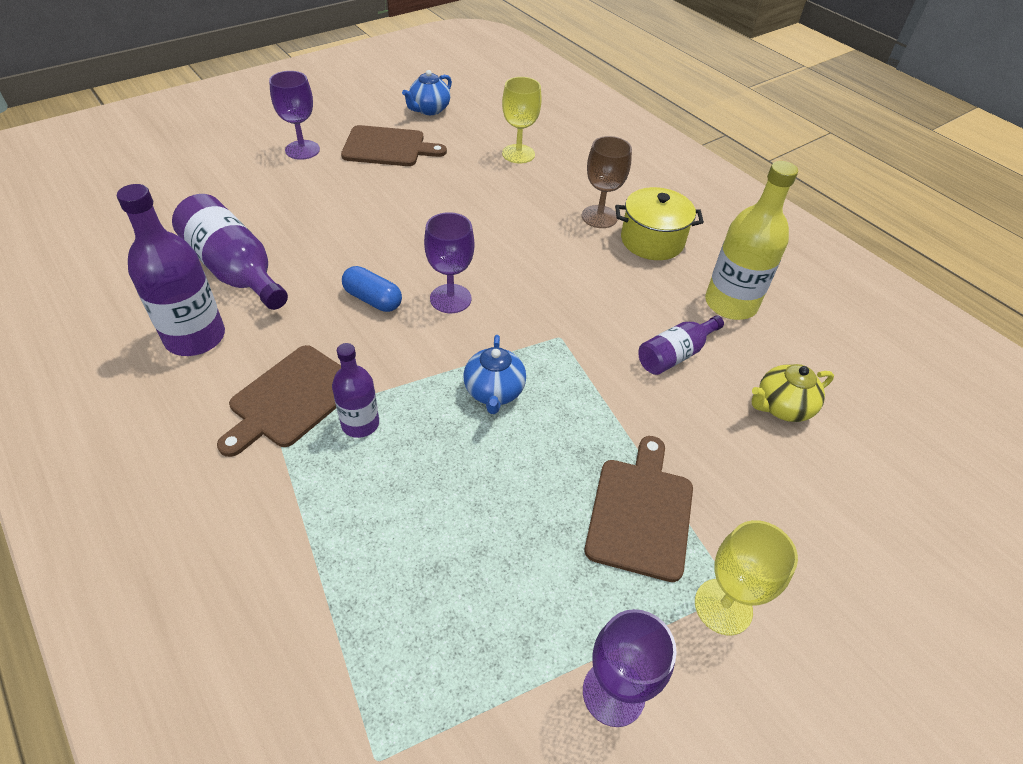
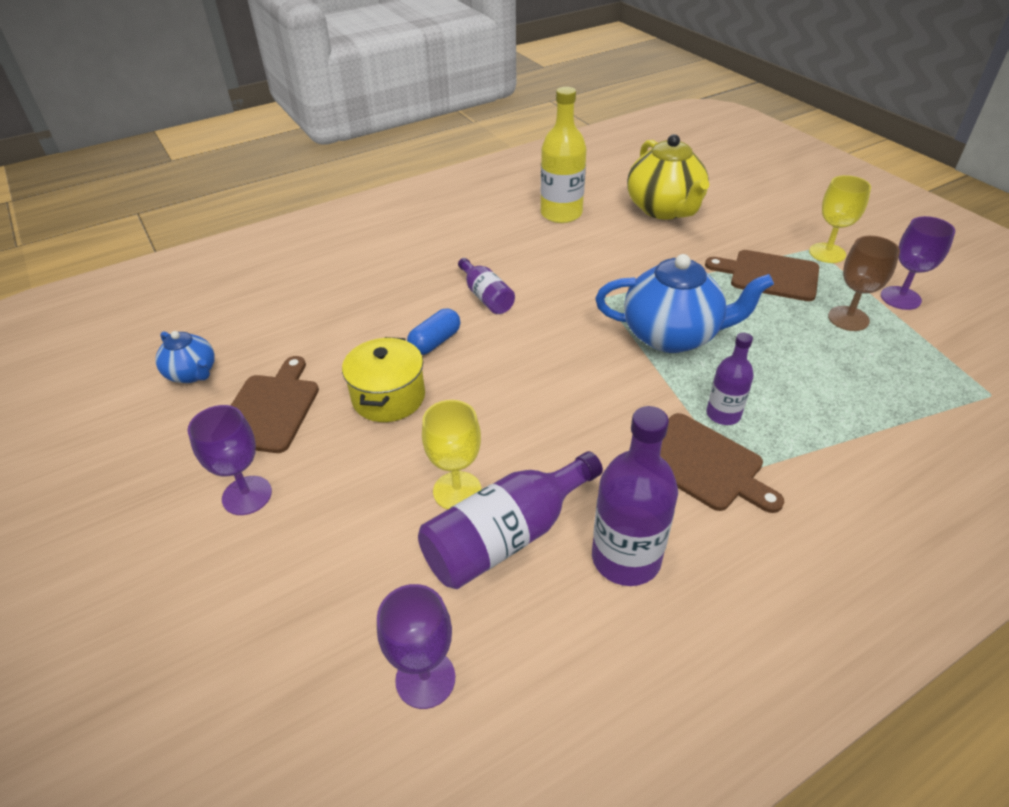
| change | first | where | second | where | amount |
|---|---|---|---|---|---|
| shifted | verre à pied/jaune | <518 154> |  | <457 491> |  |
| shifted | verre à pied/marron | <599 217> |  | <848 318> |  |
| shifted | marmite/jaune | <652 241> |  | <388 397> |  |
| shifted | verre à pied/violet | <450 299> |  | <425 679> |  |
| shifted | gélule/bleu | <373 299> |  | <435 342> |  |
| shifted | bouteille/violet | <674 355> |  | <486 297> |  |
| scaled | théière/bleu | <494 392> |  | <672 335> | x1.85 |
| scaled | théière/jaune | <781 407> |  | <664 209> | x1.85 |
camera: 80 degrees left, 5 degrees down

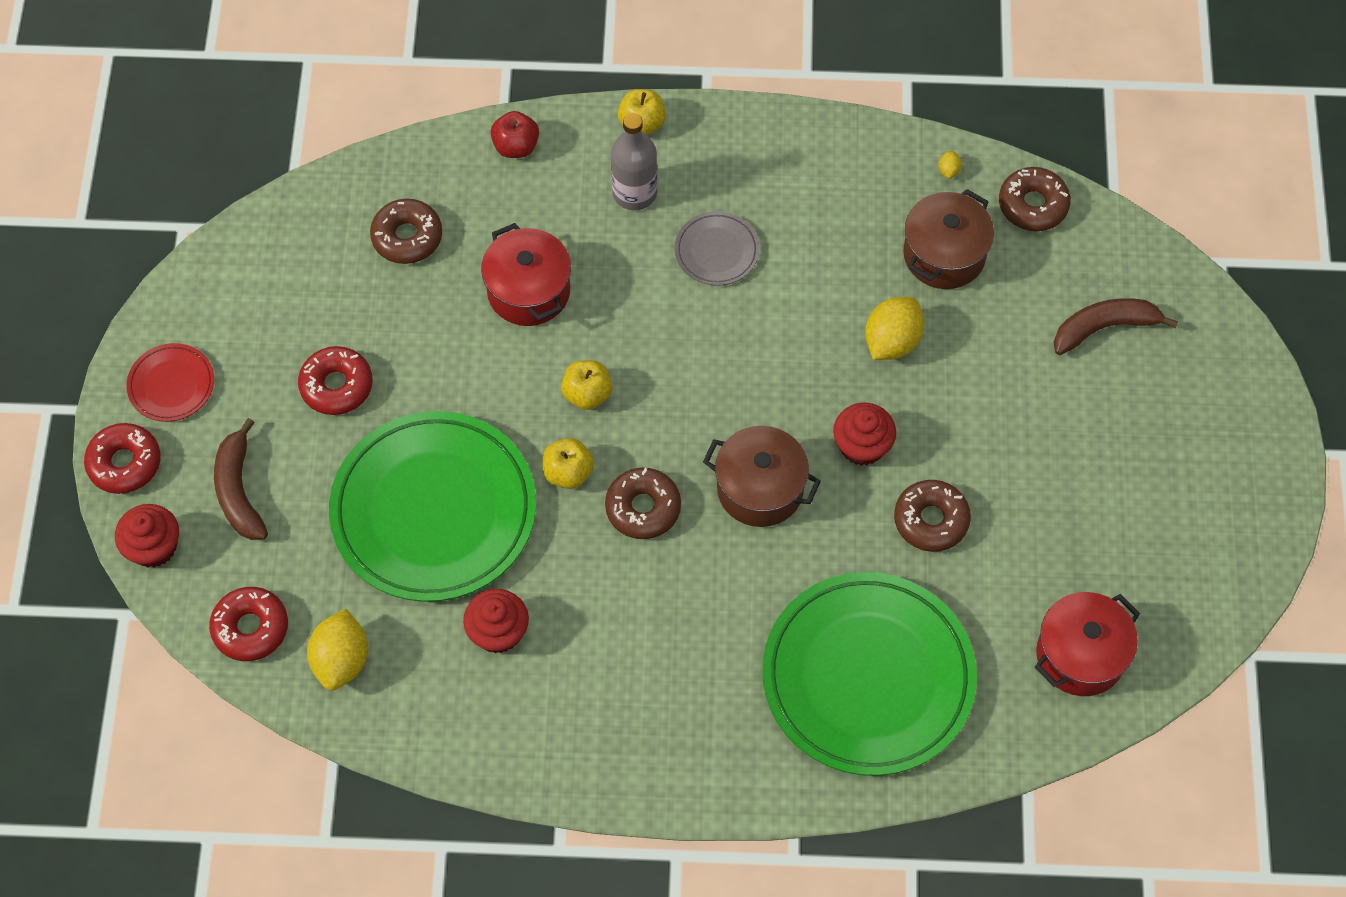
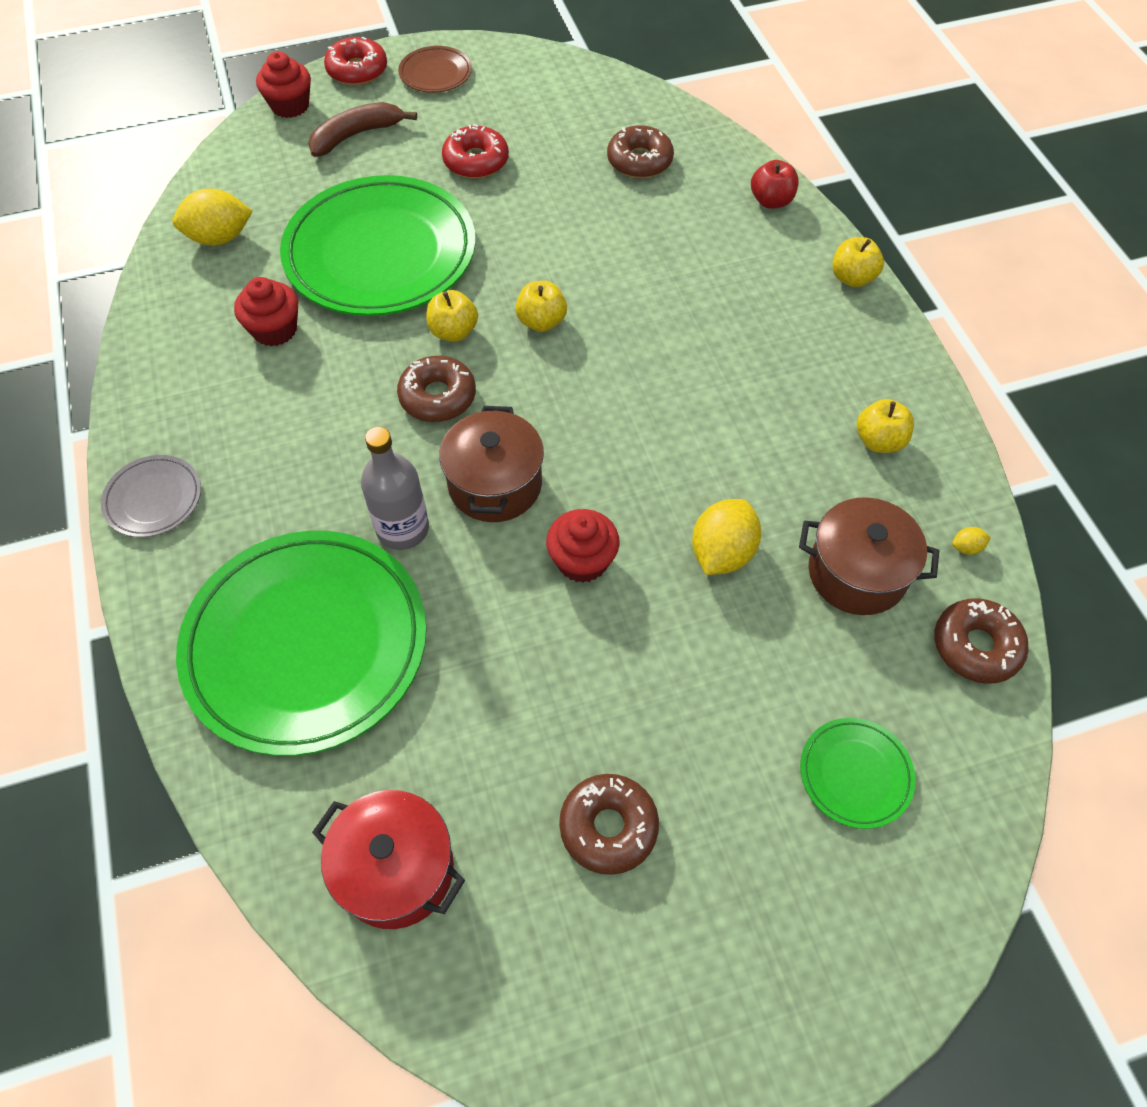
| change | first | where | second | where | amount |
|---|---|---|---|---|---|
| shifted | bouteille/gris | <634 193> |  | <402 529> |  |
| shifted | assiette/gris | <716 251> |  | <153 499> |  |
| gone | marmite/rouge | <529 291> |  |  |  |
| rotated | citron/jaune | <892 341> |  | <722 553> | 75 degrees counterclockwise |
| swapped | banane/marron | <1104 328> | assiette/vert | <855 774> |  |
| repainted | assiette/rouge | <171 385> | assiette/marron | <435 74> |  |
| shifted | beignet/marron | <931 520> |  | <608 827> |  |
| gone | beignet/rouge | <250 628> |  |  |  |
| new |  |  | pomme/jaune | <879 441> |  |
camera: 70 degrees right, 5 degrees down

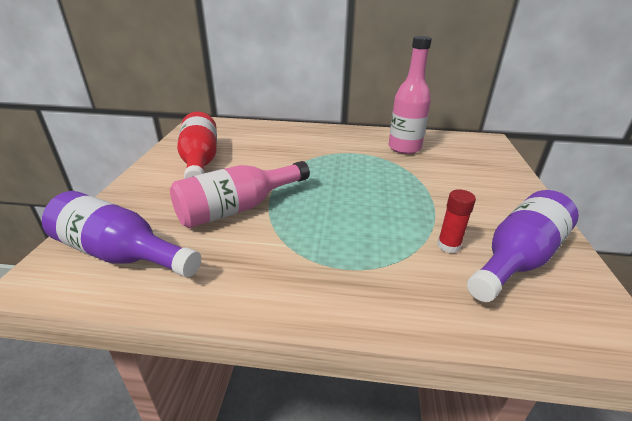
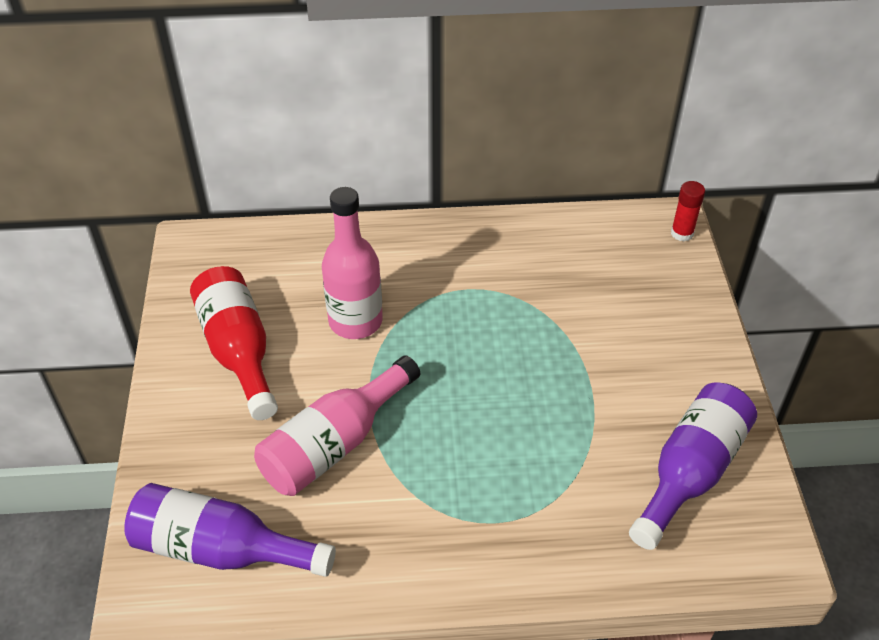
| change | first | where | second | where | amount |
|---|---|---|---|---|---|
| shifted | bouteille/rose | <404 148> |  | <355 321> |  |
| shifted | bâton de colle/rouge | <448 246> |  | <682 233> |  |
camera: 10 degrees left, 15 degrees up

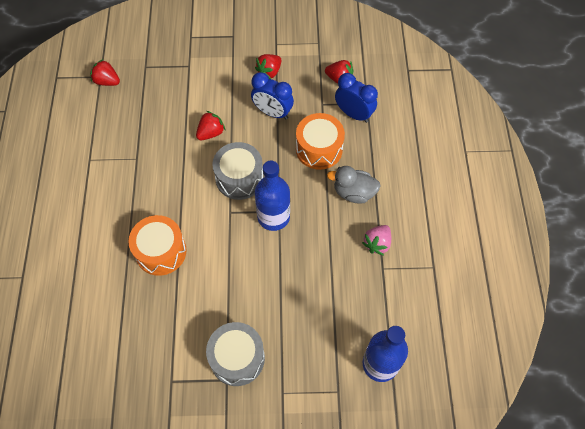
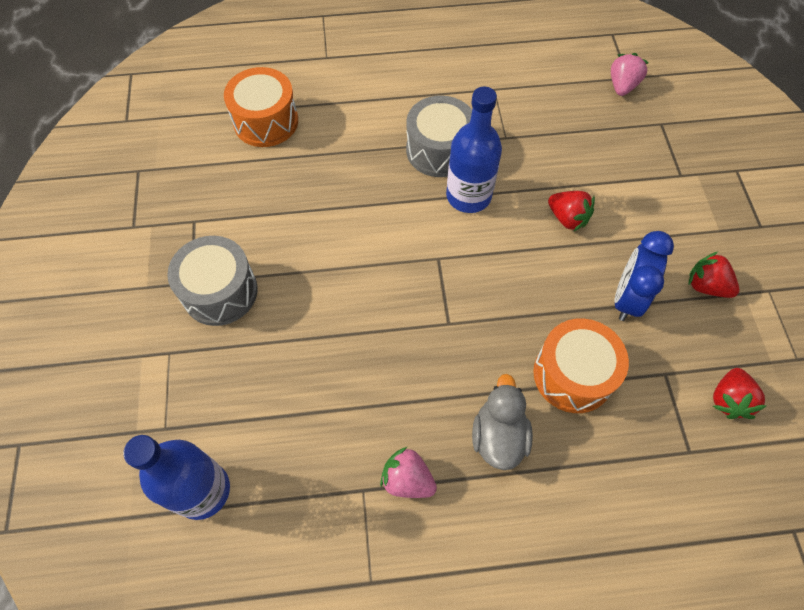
| change | first | where | second | where | amount |
|---|---|---|---|---|---|
| repainted | fraise/rouge | <107 81> | fraise/rose | <622 86> |  |
| gone | réveil/bleu | <353 114> |  |  |  |
| shifted | tambour/gris | <239 178> |  | <439 150> |  |
| shifted | bouteille/bleu | <273 217> |  | <468 196> |  |
| shifted | tambour/orange | <161 251> |  | <266 121> |  |
camera: 85 degrees right, 0 degrees up

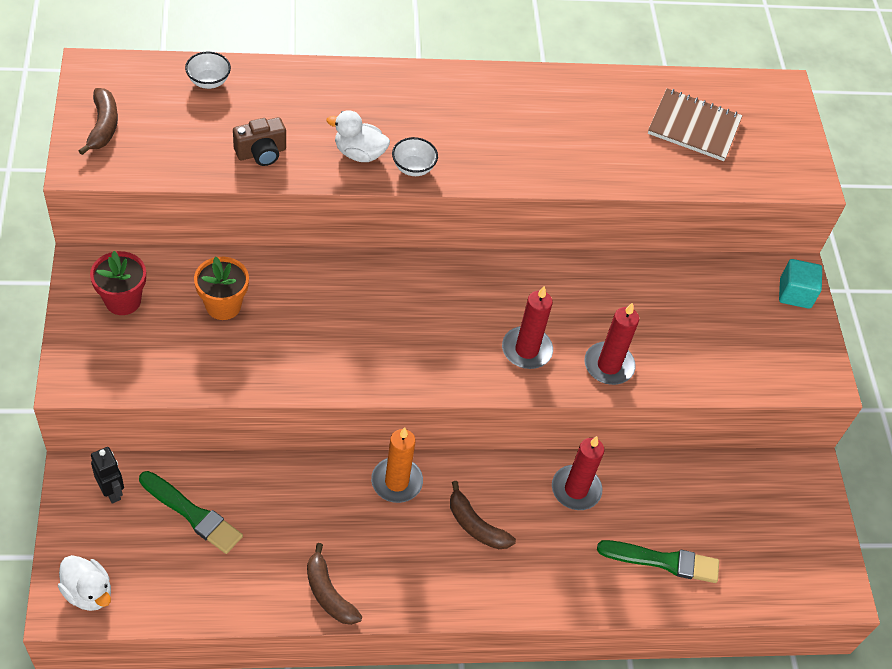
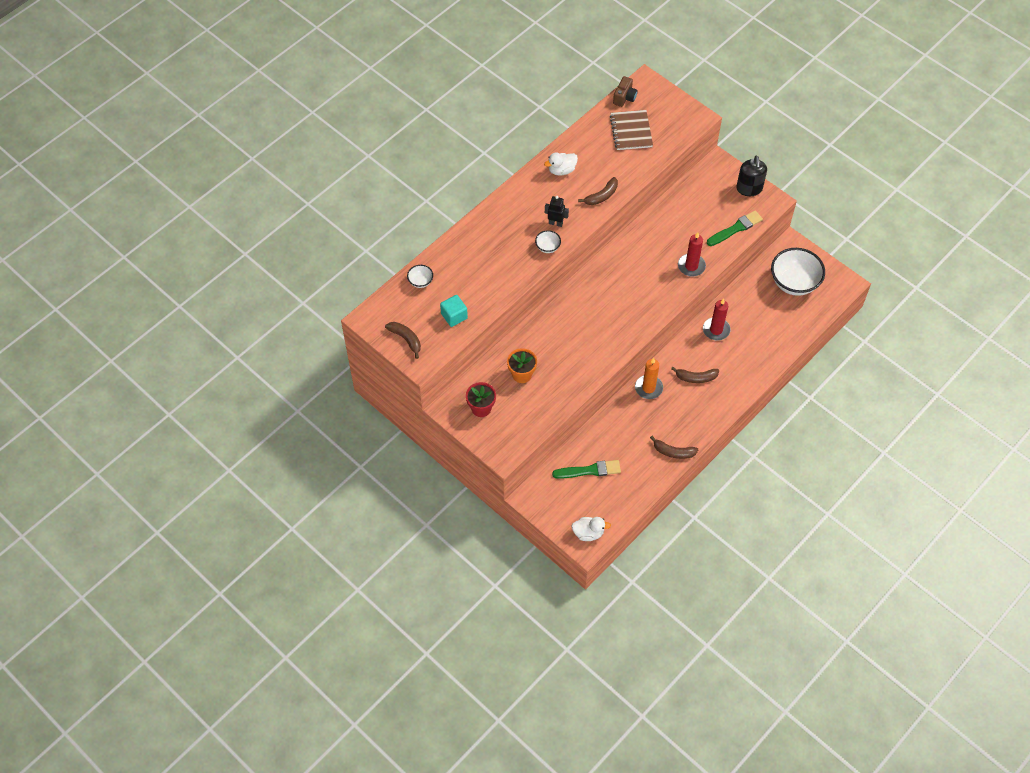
| change | first | where | second | where | amount |
|---|---|---|---|---|---|
| rotated | carnet/marron | <694 127> |  | <631 131> | 75 degrees counterclockwise |
| shifted | canard/blanc | <359 153> |  | <561 170> |  |
| shifted | appareil photo/marron | <261 153> |  | <624 97> |  |
| shifted | cube/turquoise | <795 293> |  | <454 316> |  |
| gone | bougie/rouge | <526 350> |  |  |  |
| shifted | robot/noir | <112 491> |  | <555 223> |  |
| shifted | pinceau/vert | <663 561> |  | <735 228> |  |
| new |  |  | distributeur de savon/noir | <749 189> |  |
| new |  |  | banane/marron | <601 196> |  |
| new |  |  | bol/blanc | <794 283> |  |
camera: 35 degrees left, 5 degrees up

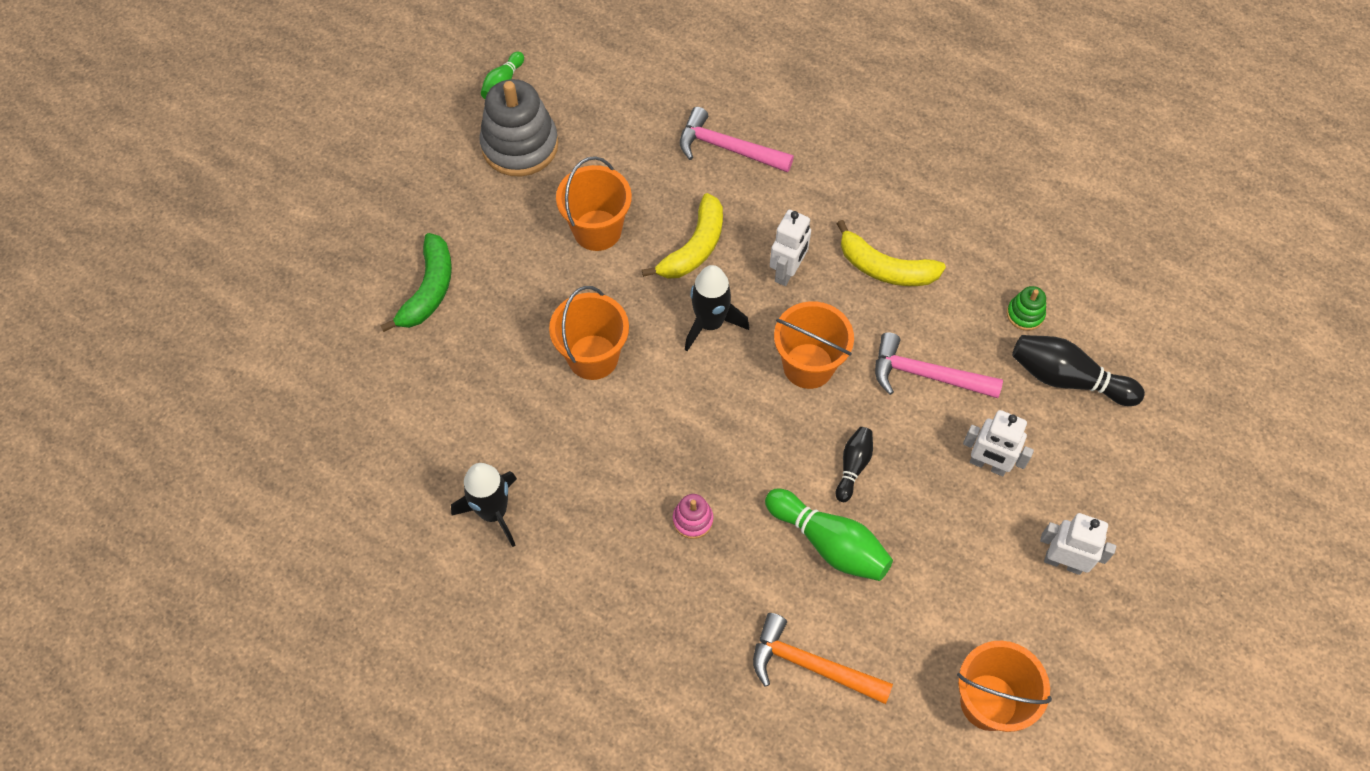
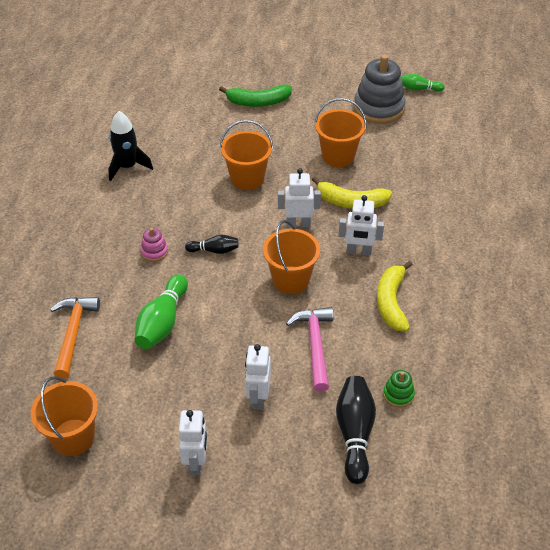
| change | first | where | second | where | amount |
|---|---|---|---|---|---|
| gone | marteau/rose | <727 148> |  |  |  |
| swapped | fusée/noir | <710 323> | robot/blanc | <298 224> |  |
| shifted | quille/noir | <853 466> |  | <214 250> |  |
camera: 70 degrees right, 15 degrees down

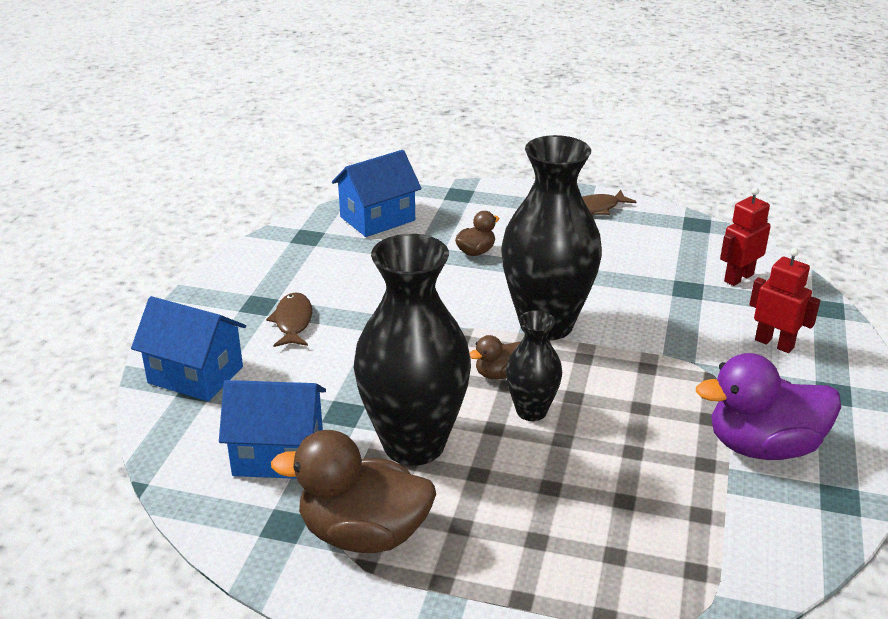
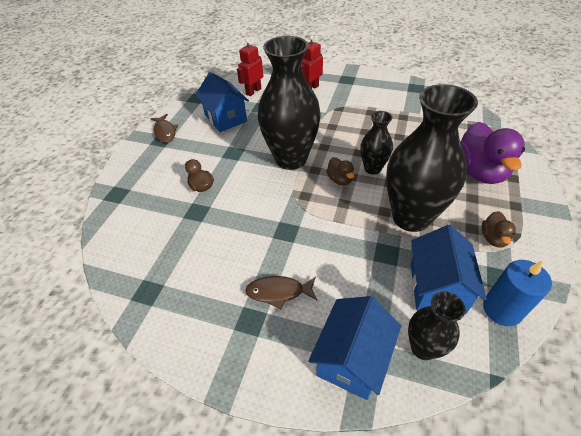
| change | first | where | second | where | amount |
|---|---|---|---|---|---|
| shifted | maison/bleu | <377 218> |  | <225 118> |  |
| rotated | robot/rouge | <738 278> |  | <253 91> | 75 degrees clockwise |
| shifted | canard/violet | <763 447> |  | <479 172> |  |
| scaled | canard/marron | <363 534> |  | <493 238> | x0.48 |
| new |  |  | bougie/bleu | <502 309> |  |
| new |  |  | vase/noir | <423 348> |  |
camera: 85 degrees left, 15 degrees up

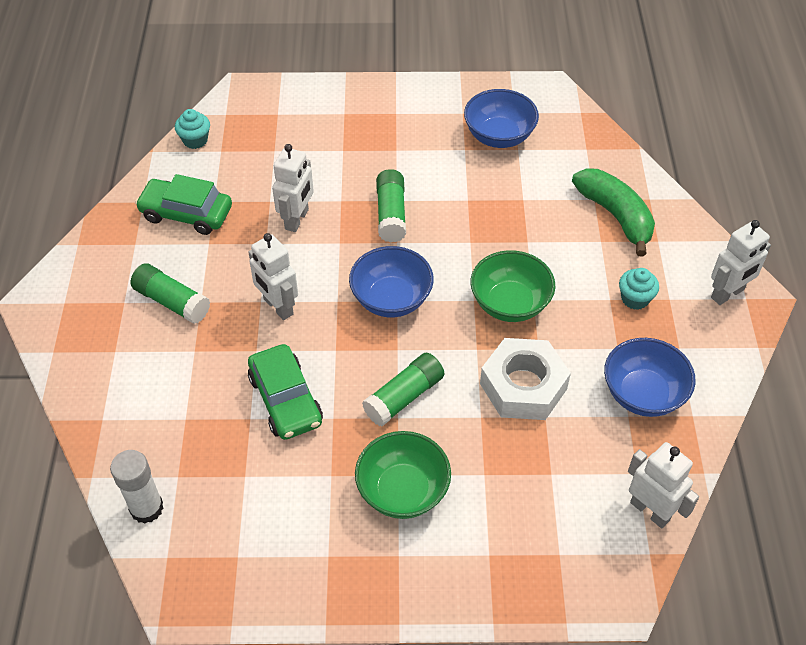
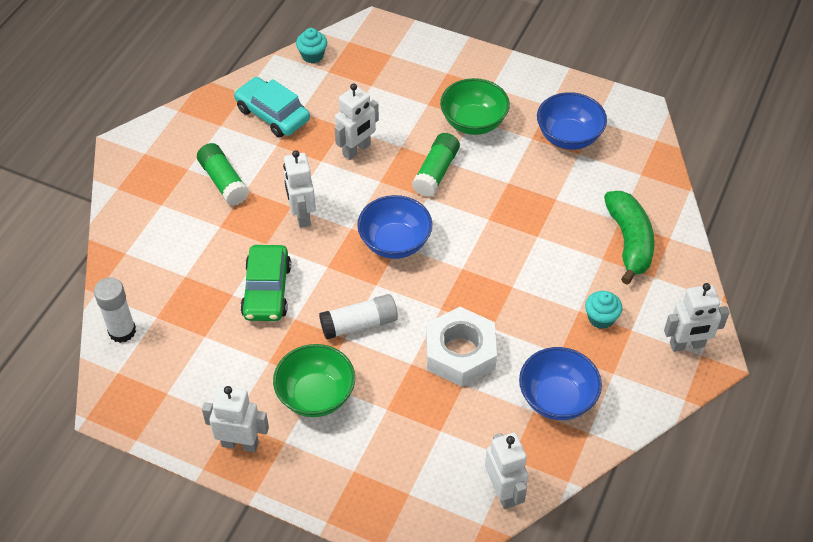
| change | first | where | second | where | amount |
|---|---|---|---|---|---|
| repainted | voiture/vert | <186 214> | voiture/turquoise | <272 114> |  |
| shifted | bol/vert | <510 304> |  | <473 122> |  |
| repainted | bâton de colle/vert | <404 397> | bâton de colle/blanc | <359 324> |  |
| new |  |  | robot/blanc | <240 443> |  |
camera: 25 degrees right, 0 degrees up

